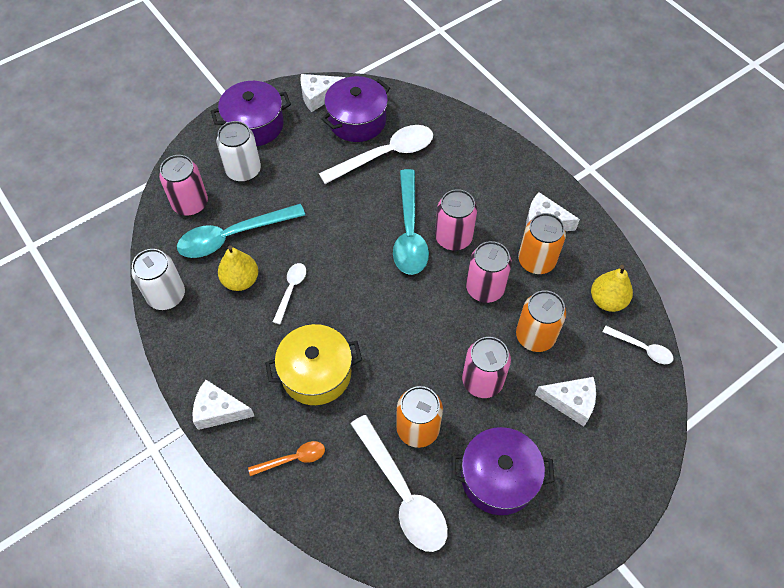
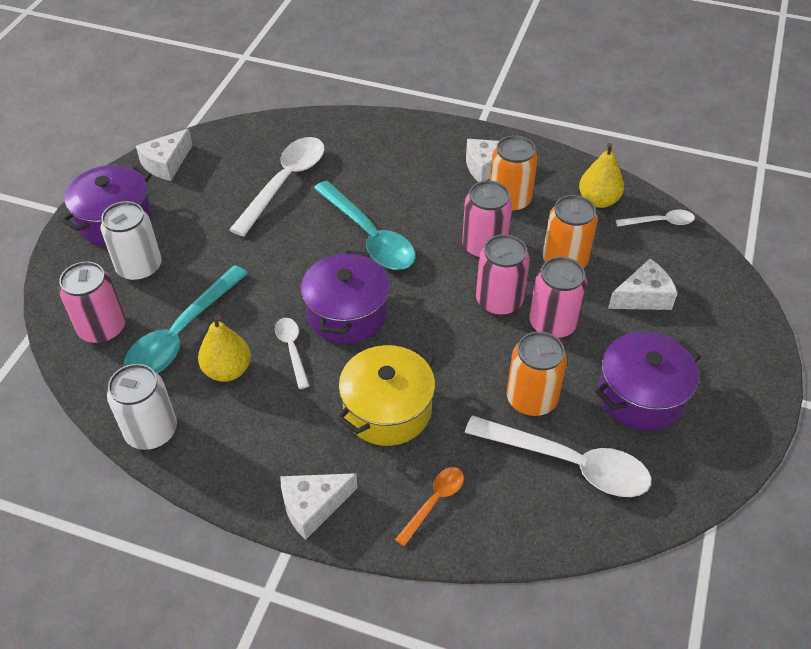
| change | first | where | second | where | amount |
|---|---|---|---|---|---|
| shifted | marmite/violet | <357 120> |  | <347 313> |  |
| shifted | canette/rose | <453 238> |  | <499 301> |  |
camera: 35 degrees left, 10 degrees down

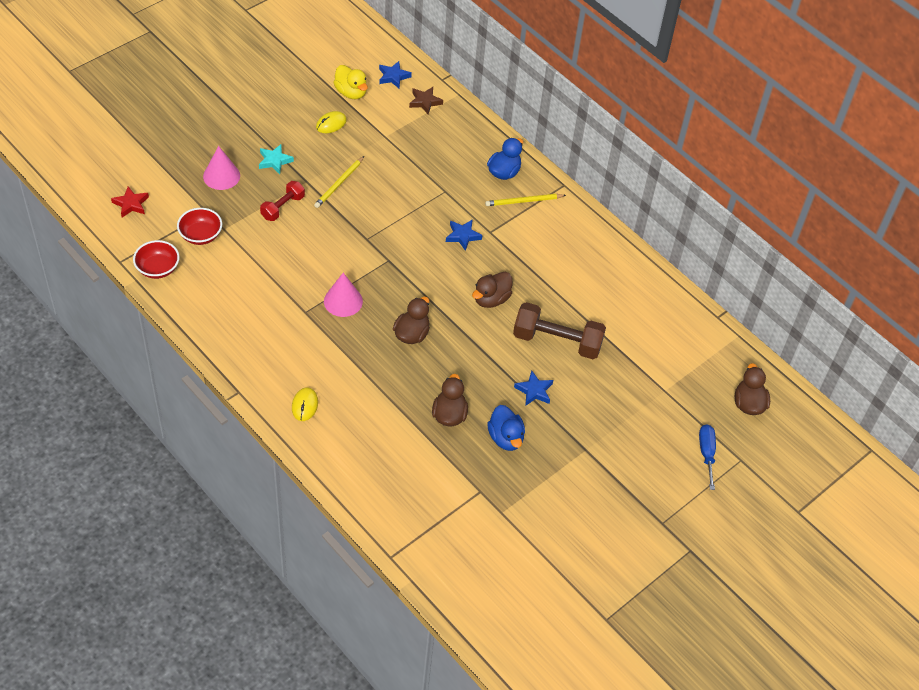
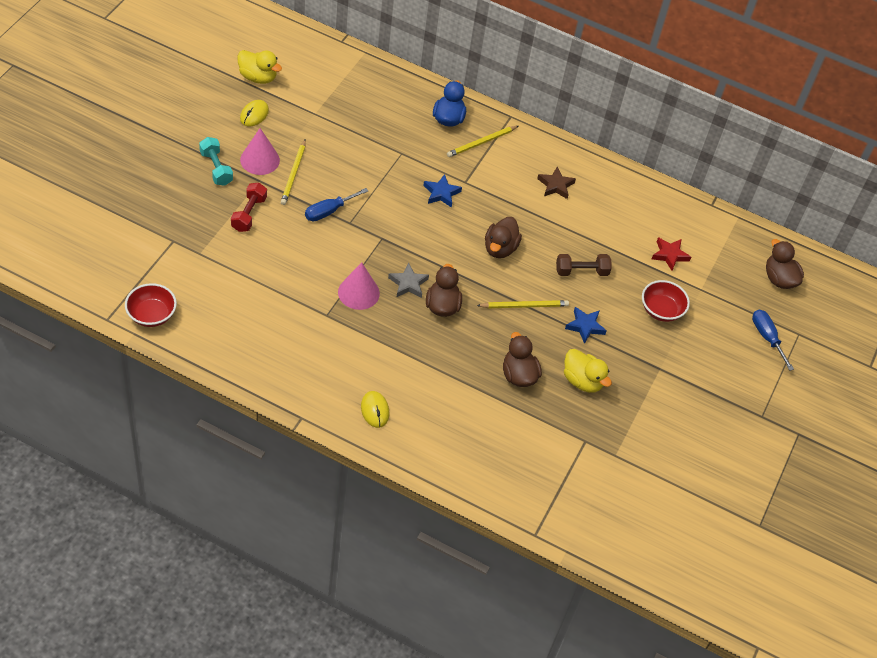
| change | first | where | second | where | amount |
|---|---|---|---|---|---|
| gone | étoile/bleu | <393 77> |  |  |  |
| shifted | étoile/marron | <425 102> |  | <555 185> |  |
| swapped | étoile/turquoise | <274 161> | haltère/turquoise | <216 168> |  |
| shifted | cône/rose | <221 176> |  | <260 160> |  |
| shifted | étoile/rouge | <131 204> |  | <669 255> |  |
| shifted | bol/rouge | <201 235> |  | <661 310> |  |
| scaled | haltère/marron | <557 341> |  | <581 271> | x0.58 |
| repainted | canard/bleu | <506 438> | canard/jaune | <582 381> |  |
| new |  |  | tournevis/bleu | <328 211> |  |
| new |  |  | étoile/gris | <408 284> |  |
| new |  |  | crayon/jaune | <524 306> |  |
camera: 25 degrees left, 0 degrees up

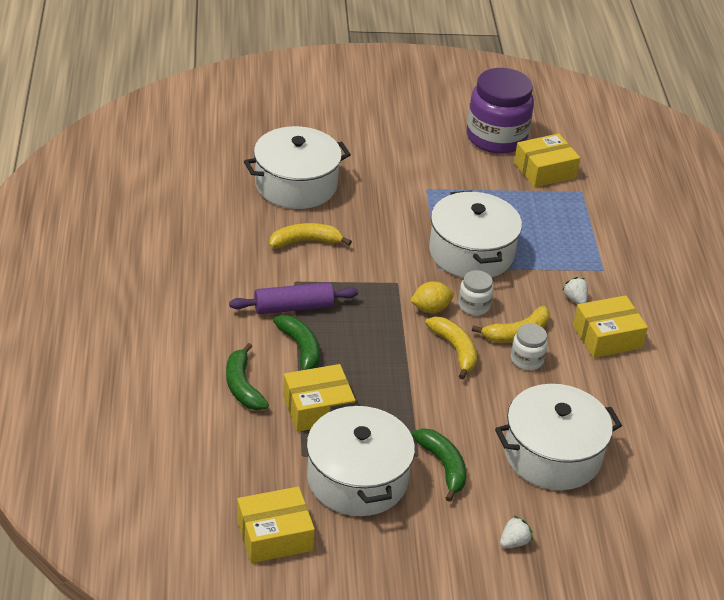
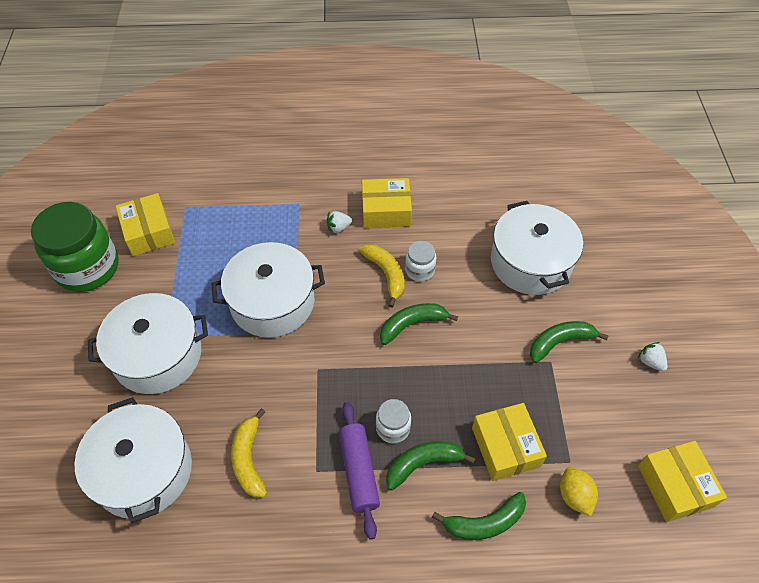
| change | first | where | second | where | amount |
|---|---|---|---|---|---|
| repainted | bocal/violet | <496 138> | bocal/vert | <87 267> |  |
| shifted | bocal/blanc | <474 305> |  | <393 428> |  |
| shifted | citron/jaune | <430 309> |  | <574 496> |  |
| rotated | boîte/jaune | <607 337> |  | <386 211> | 75 degrees counterclockwise |
| repainted | banane/jaune | <455 350> | banane/vert | <412 324> |  |
| shifted | marmite/blanc | <357 479> |  | <157 355> |  |
| shifted | fraise/blanc | <514 542> |  | <650 362> |  |
camera: 85 degrees left, 15 degrees up

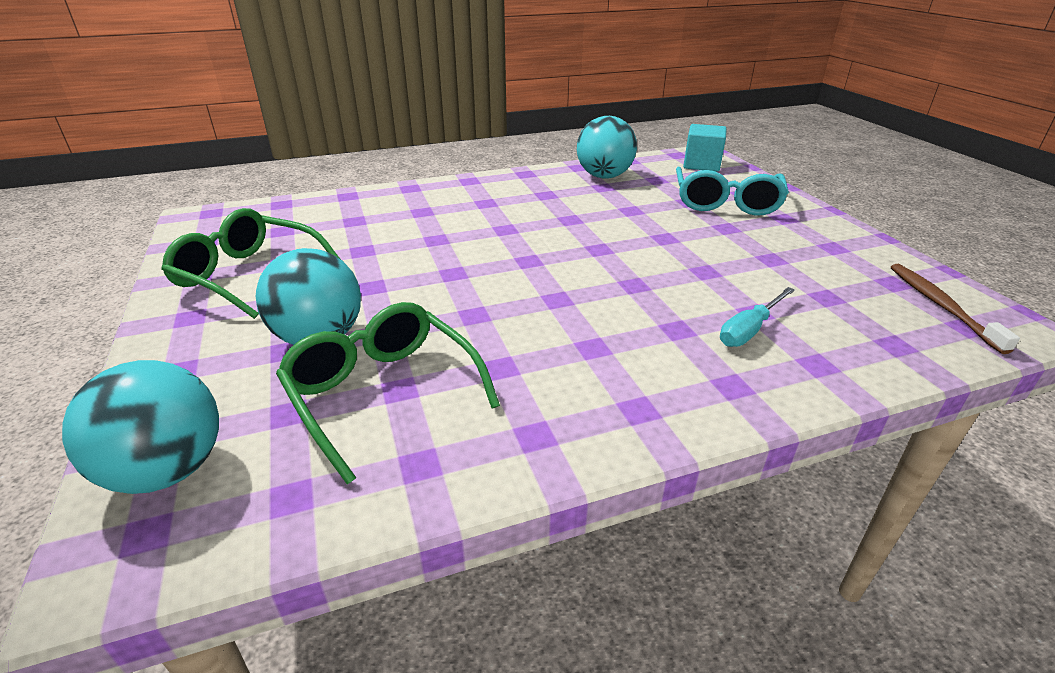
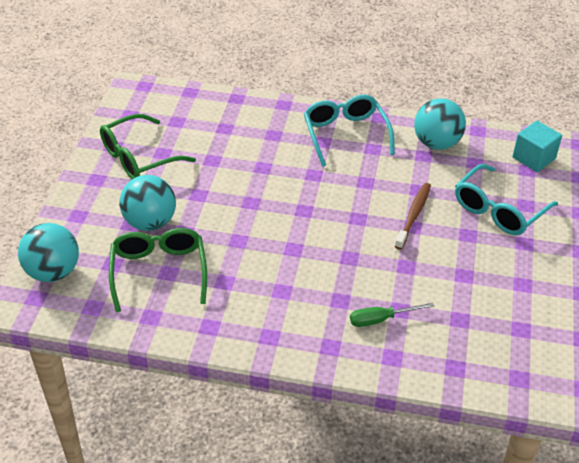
| change | first | where | second | where | amount |
|---|---|---|---|---|---|
| rotated | lunettes/vert | <249 275> |  | <139 157> | 90 degrees counterclockwise |
| shifted | brosse à dents/marron | <940 305> |  | <413 215> |  |
| repainted | tournevis/turquoise | <749 330> | tournevis/vert | <381 319> |  |
| new |  |  | lunettes/turquoise | <345 135> |  |
camera: 30 degrees right, 10 degrees up

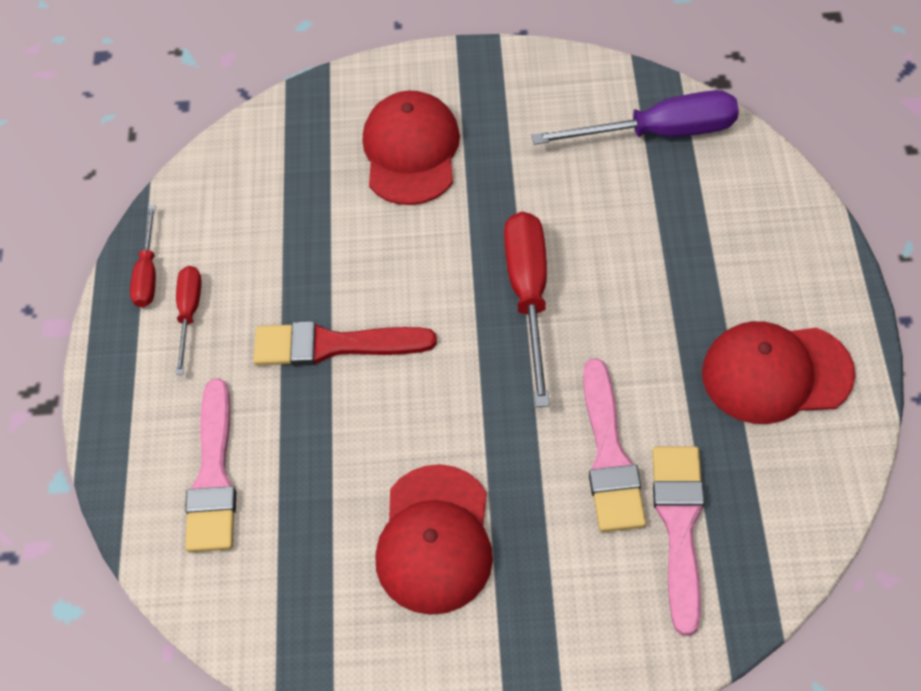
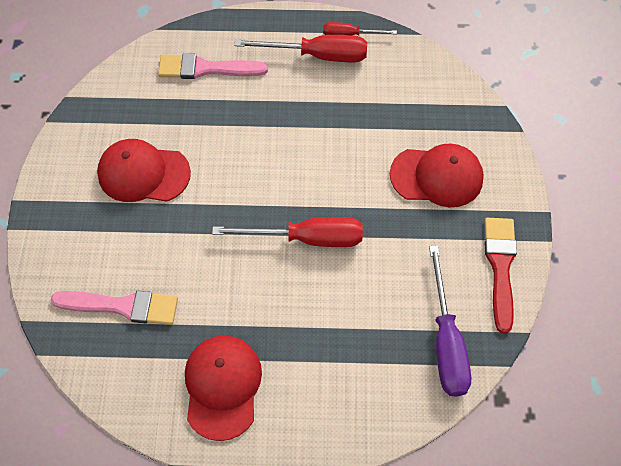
| change | first | where | second | where | amount |
|---|---|---|---|---|---|
| scaled | tournevis/rouge | <189 314> |  | <317 55> | x1.77 |
| shifted | pinceau/rouge | <333 345> |  | <500 267> |  |
| gone | pinceau/rose | <609 455> |  |  |  |
camera: 90 degrees right, 5 degrees up

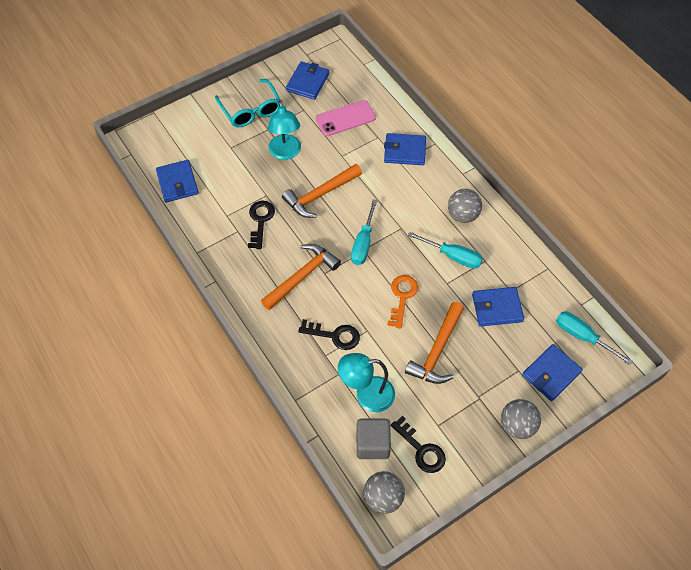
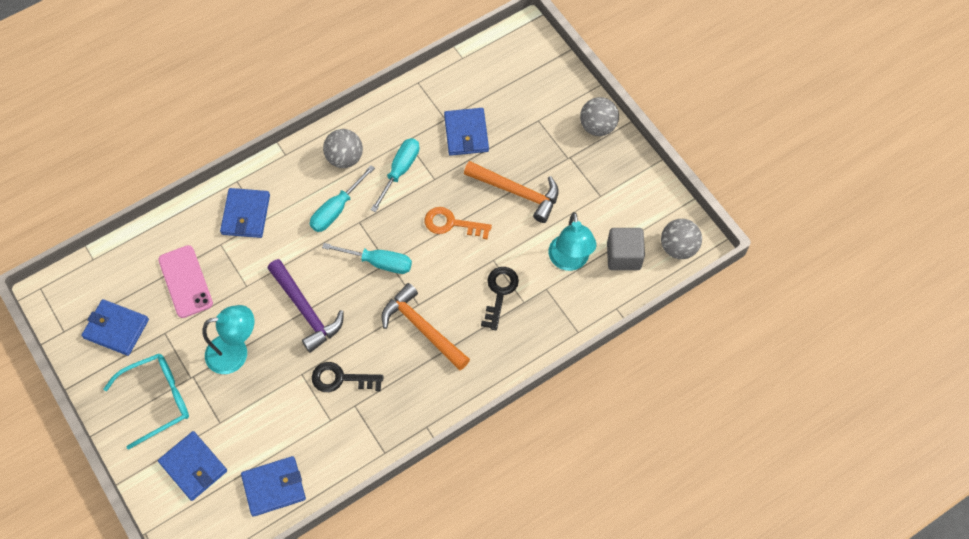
| change | first | where | second | where | amount |
|---|---|---|---|---|---|
| repainted | marteau/orange | <320 195> | marteau/violet | <305 310> |  |
| shifted | tournevis/turquoise | <582 336> |  | <336 210> |  |
| shifted | portefeuille/bleu | <551 374> |  | <193 467> |  |
| gone | clé/noir | <421 449> |  |  |  |
camera: 90 degrees left, 5 degrees up

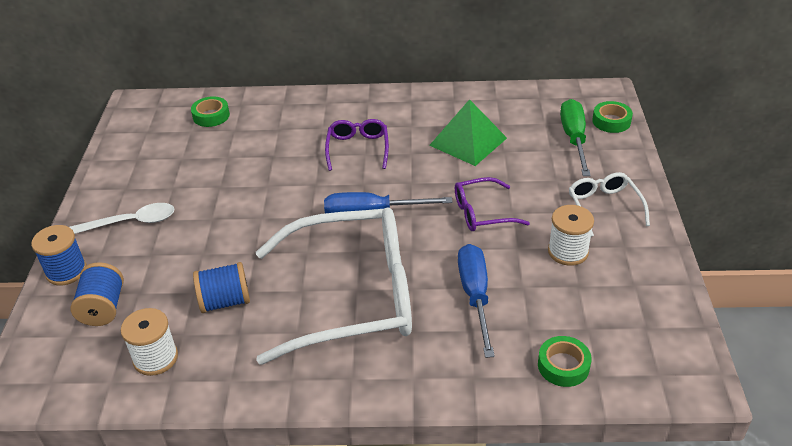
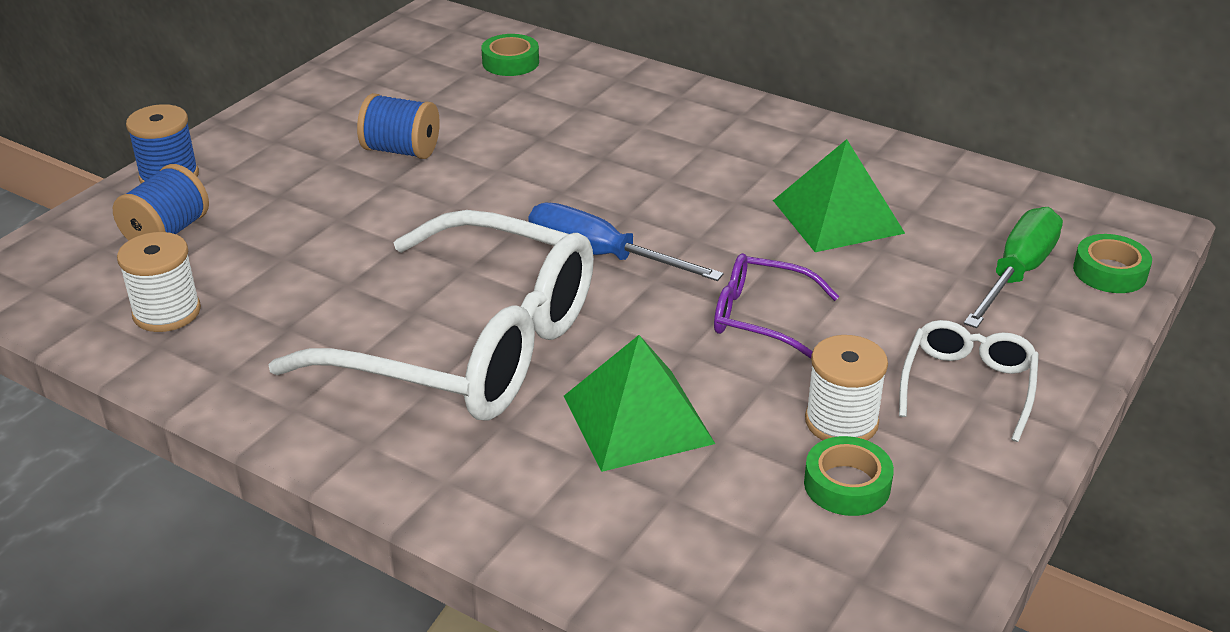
| change | first | where | second | where | amount |
|---|---|---|---|---|---|
| gone | lunettes/violet | <358 148> |  |  |  |
| gone | cuillère/blanc | <131 222> |  |  |  |
| swapped | tournevis/bleu | <475 296> | pyramide/vert | <637 419> |  |
| shifted | bobine/bleu | <225 301> |  | <401 150> |  |
| shifted | ruban adhésif/vert | <563 366> |  | <847 485> |  |
camera: 30 degrees right, 5 degrees down

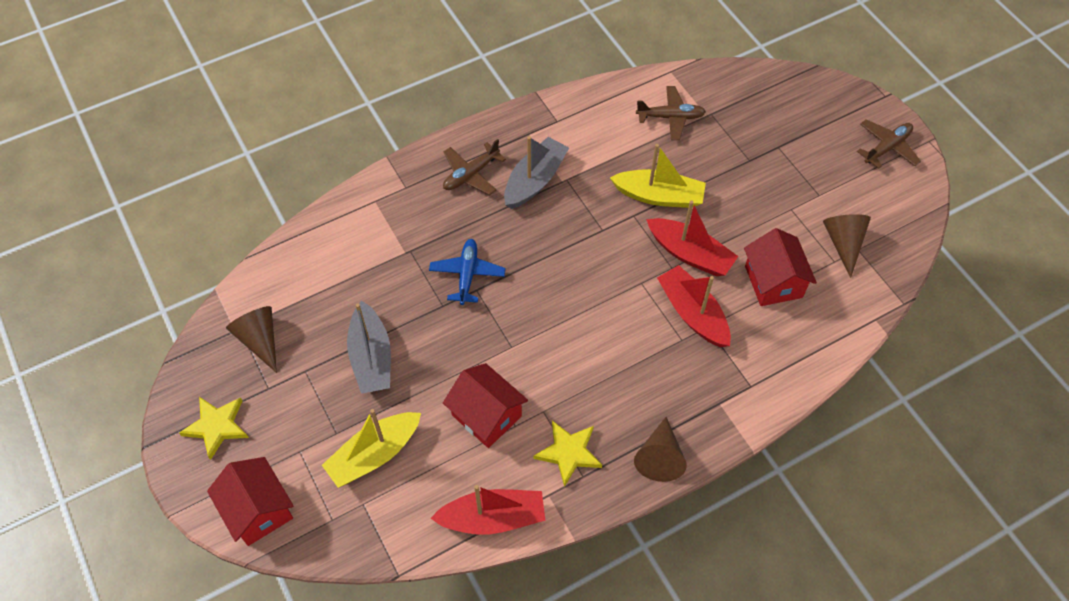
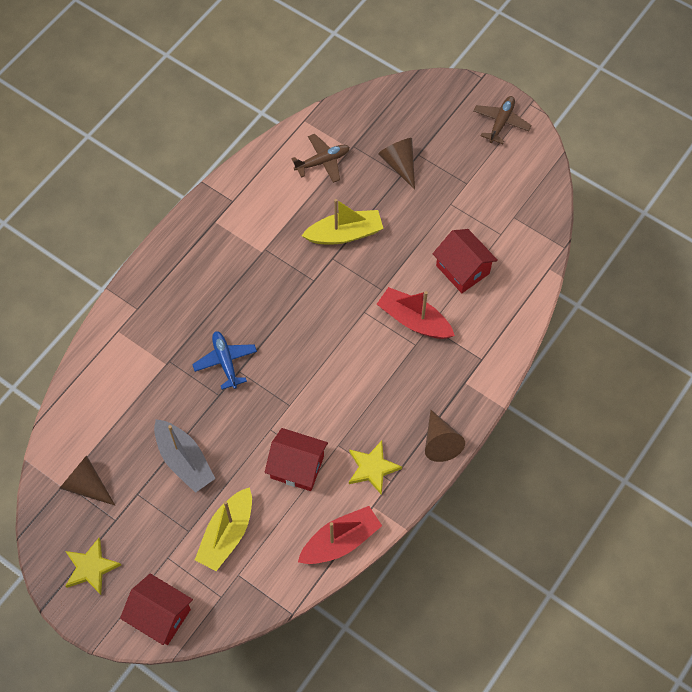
| change | first | where | second | where | amount |
|---|---|---|---|---|---|
| gone | bateau/gris | <535 180> |  |  |  |
| gone | avion/marron | <471 174> |  |  |  |
| gone | bateau/rouge | <690 254> |  |  |  |
| shifted | cône/marron | <843 243> |  | <399 164> |  |
camera: 25 degrees left, 5 degrees up

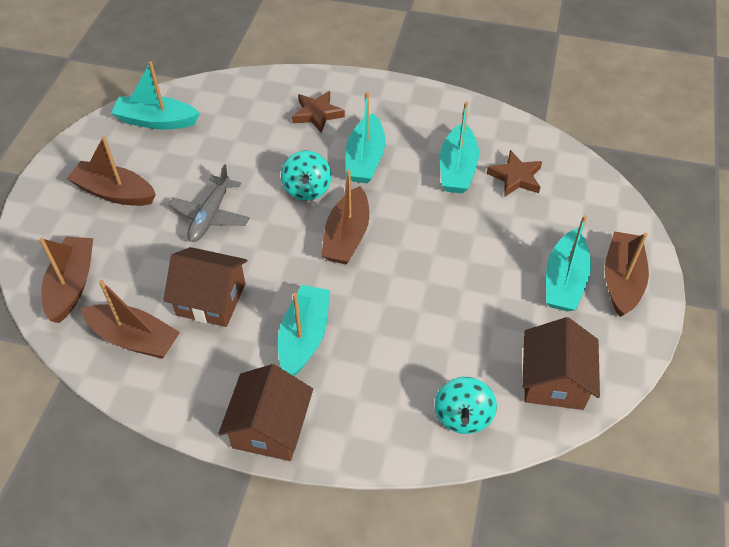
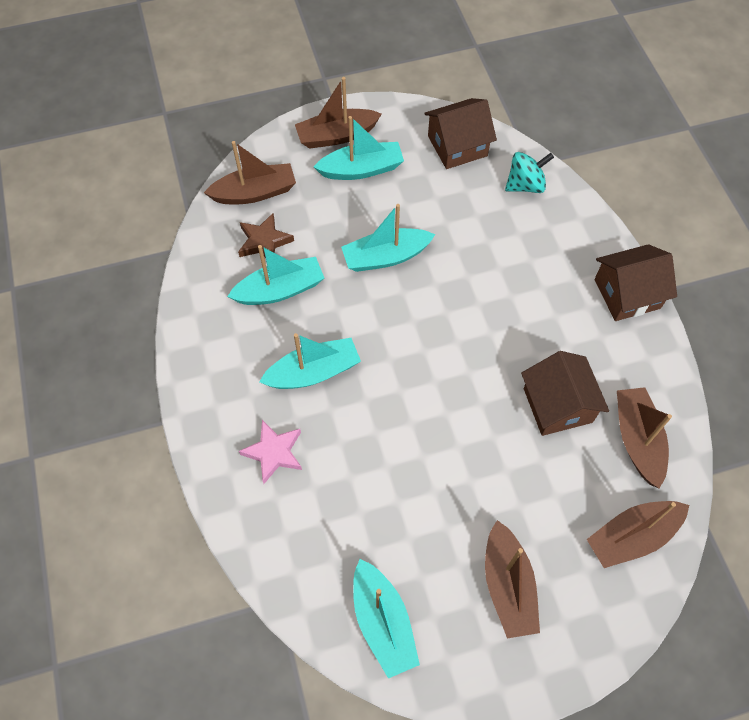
| change | first | where | second | where | amount |
|---|---|---|---|---|---|
| repainted | étoile/marron | <317 114> | étoile/rose | <274 452> |  |
| gone | toupie/turquoise | <307 189> |  |  |  |
| gone | avion/gris | <210 216> |  |  |  |
| shifted | bateau/marron | <346 236> |  | <255 193> |  |
| shifted | bateau/turquoise | <304 337> |  | <386 257> |  |
camera: 120 degrees left, 10 degrees up

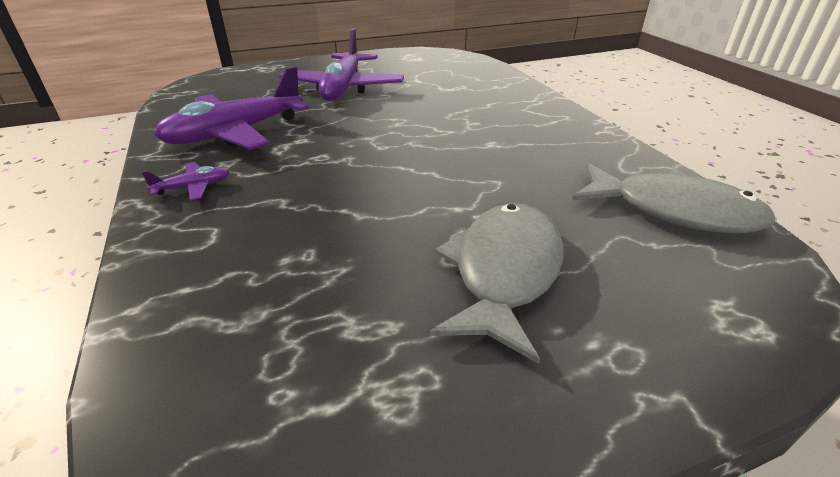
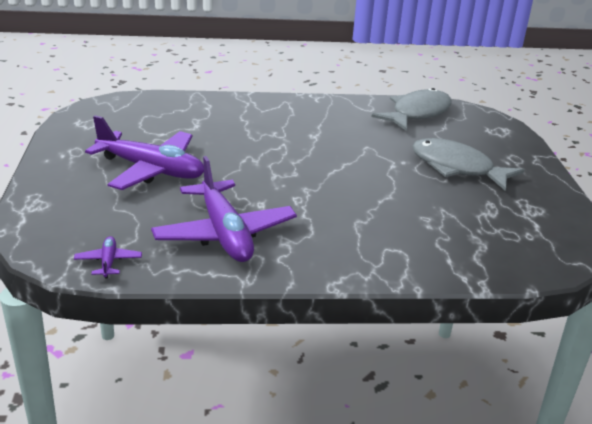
| change | first | where | second | where | amount |
|---|---|---|---|---|---|
| shifted | avion/violet | <193 187> |  | <108 262> |  |
camera: 75 degrees left, 5 degrees down

